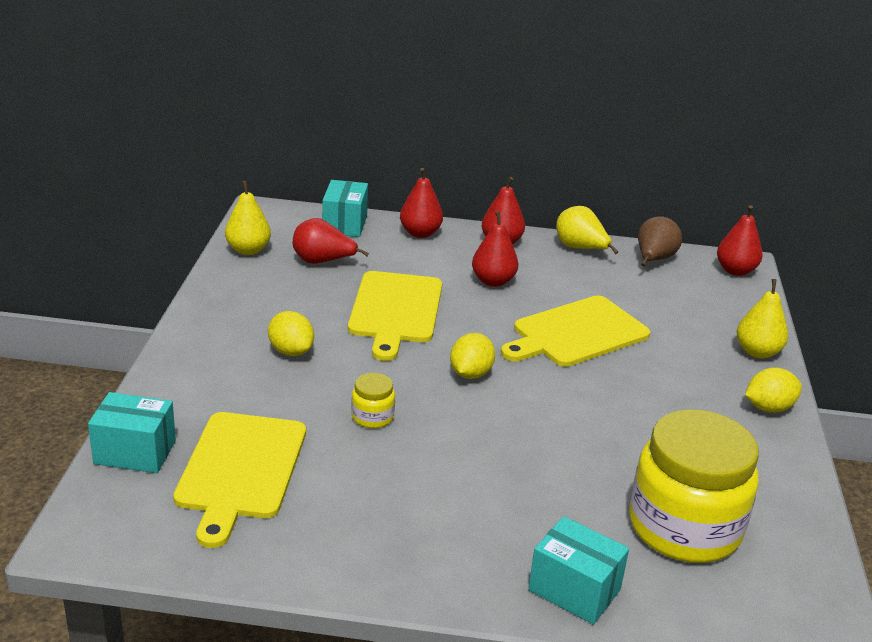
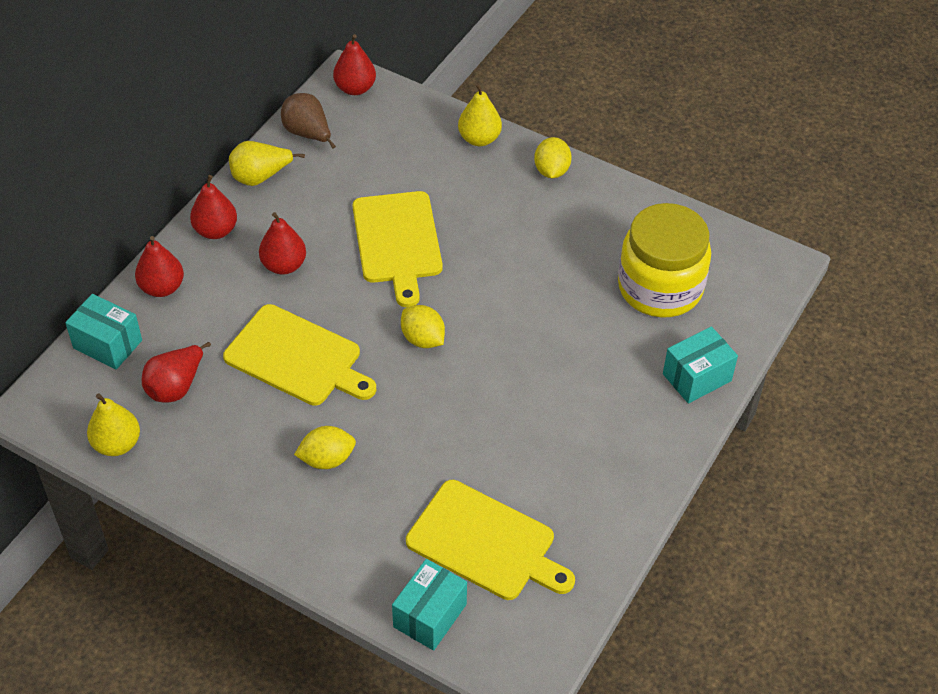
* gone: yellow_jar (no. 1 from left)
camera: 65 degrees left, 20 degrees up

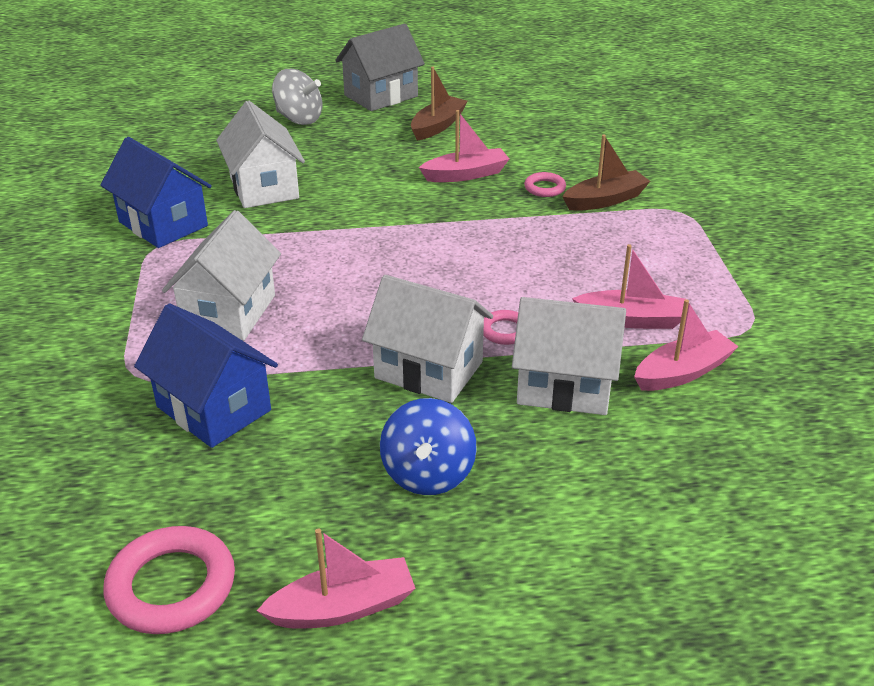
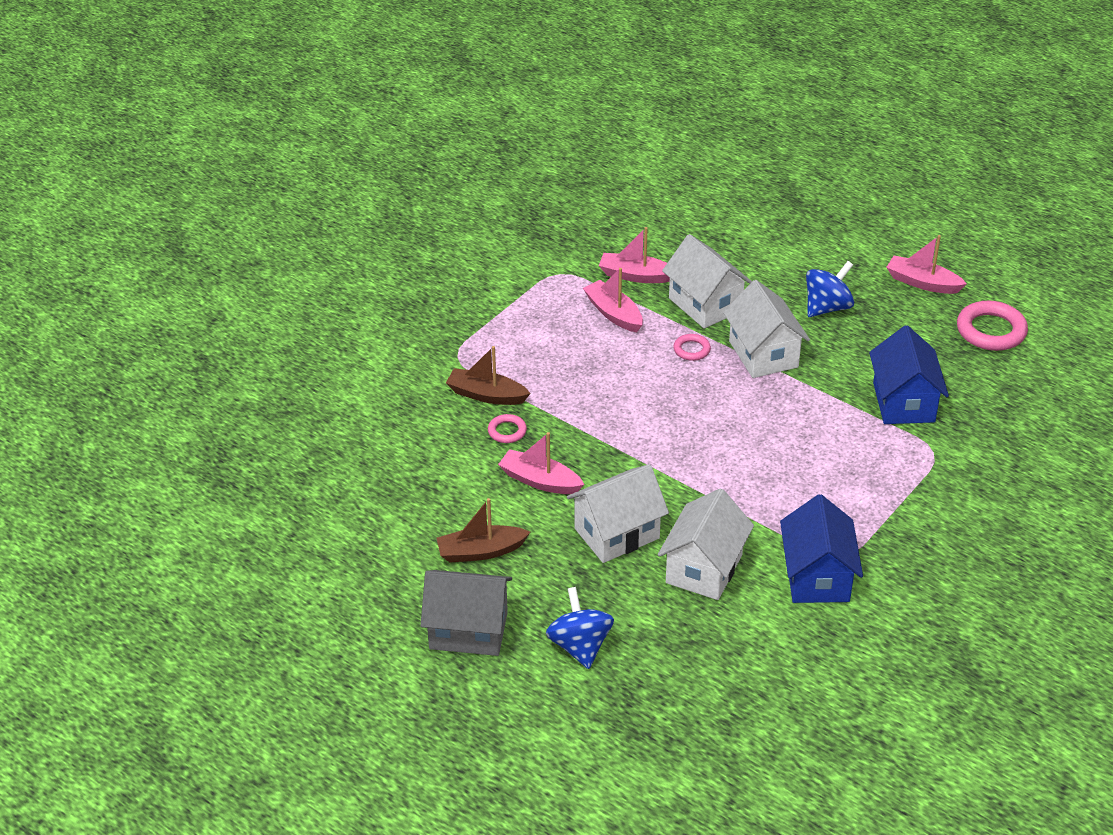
* shifted: white_house (no. 1 from left)
* repainted: grey_spinning_top to blue_spinning_top (no. 1 from left)
camera: 135 degrees left, 5 degrees up

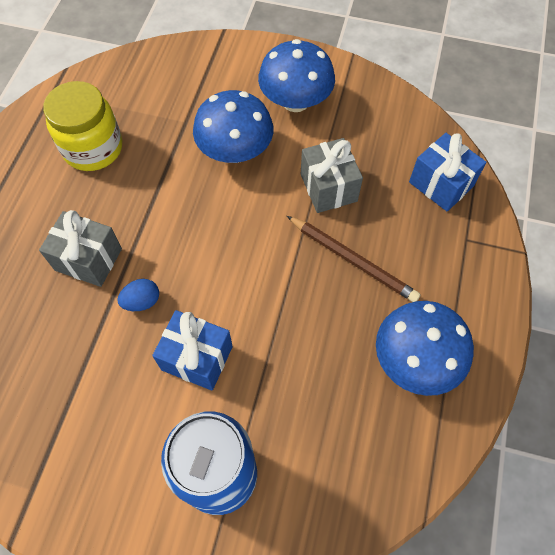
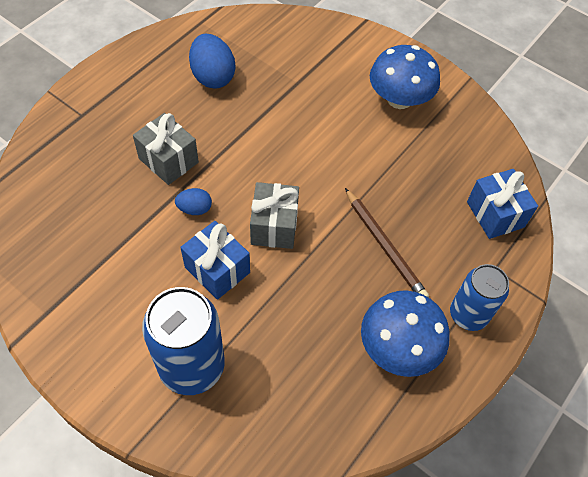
* gone: blue_mushroom (no. 1 from left)
* new: blue_can (no. 2 from left)
* shifted: grey_gift (no. 2 from left)
* swapped: yellow_jar to blue_egg (no. 2 from left)
camera: 20 degrees right, 5 degrees down

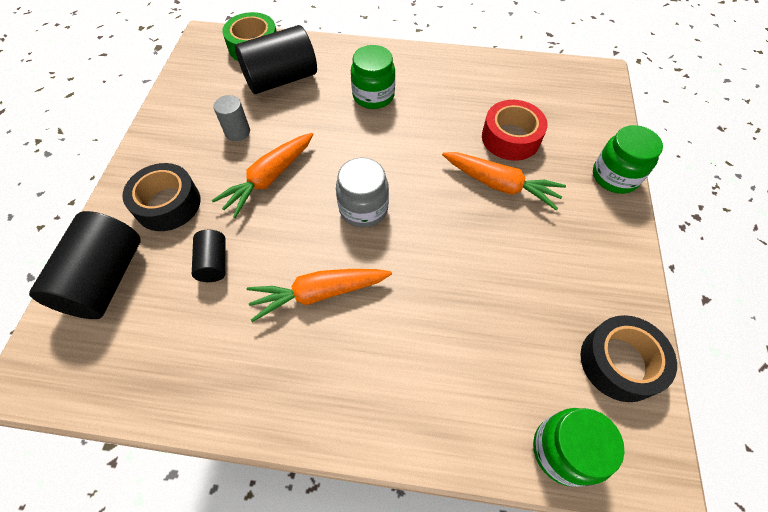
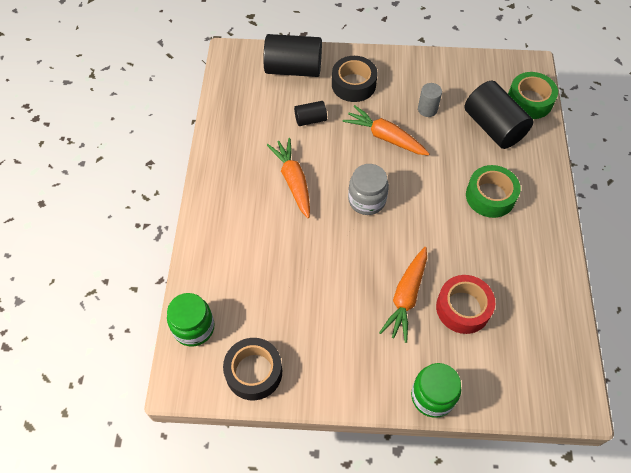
* swapped: green_jar (no. 1 from left) to green_tape (no. 1 from left)
camera: 85 degrees right, 0 degrees up

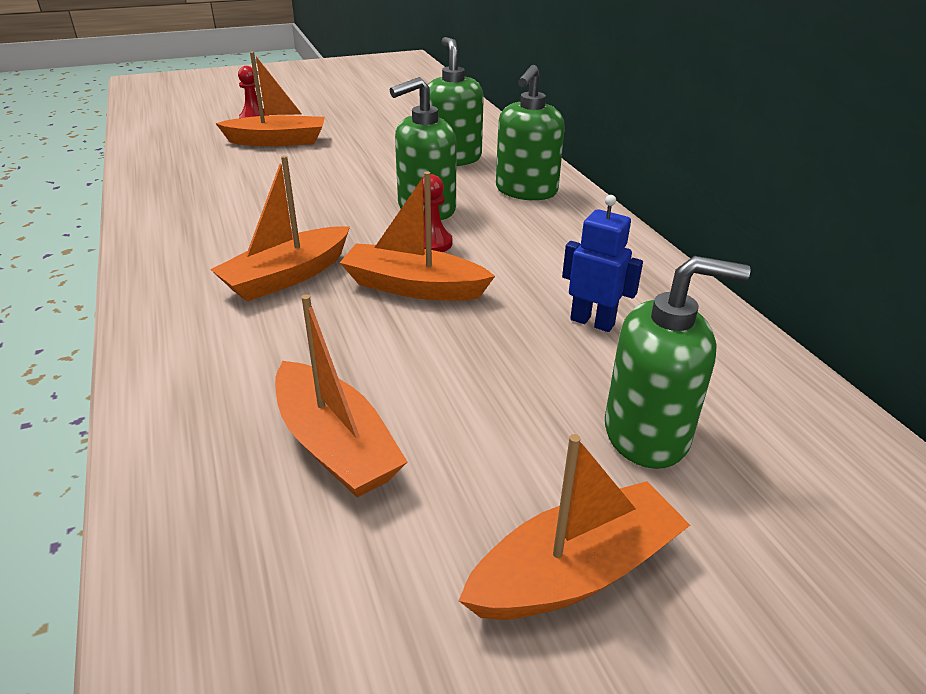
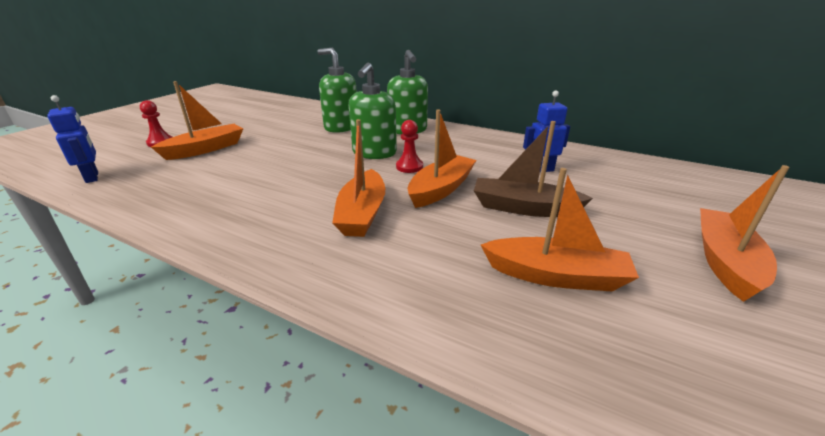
* gone: green_soap_dispenser (no. 4 from left)
* new: blue_robot (no. 1 from left)
* new: brown_boat
* rotated: orange_boat (no. 4 from left in the first image) 150 degrees clockwise
camera: 40 degrees left, 5 degrees down

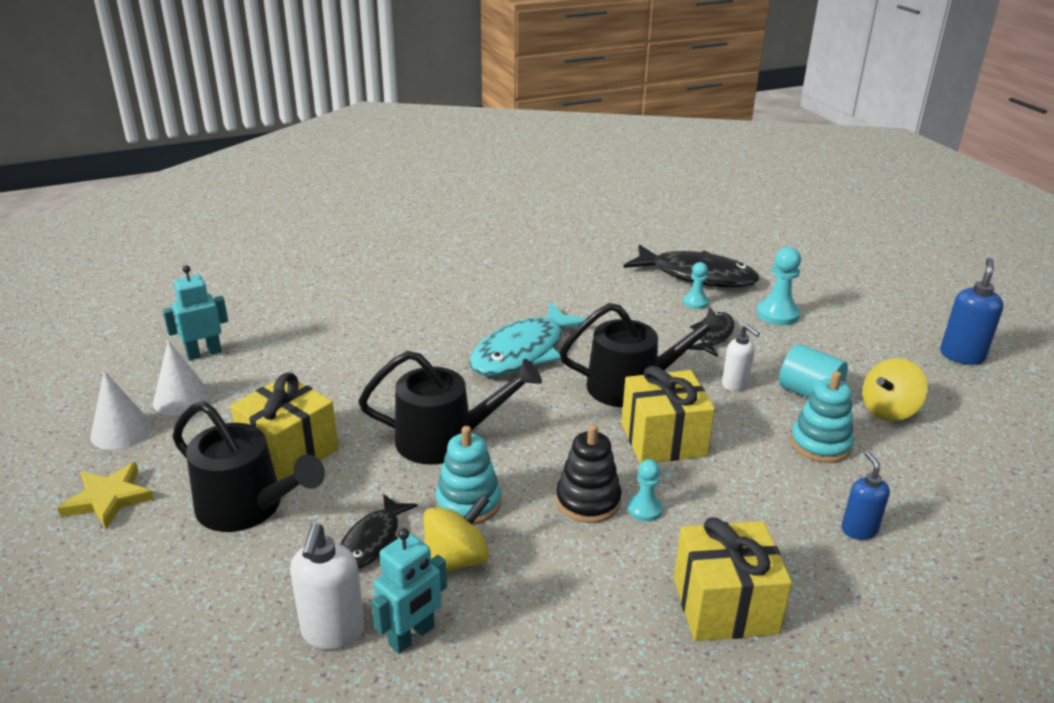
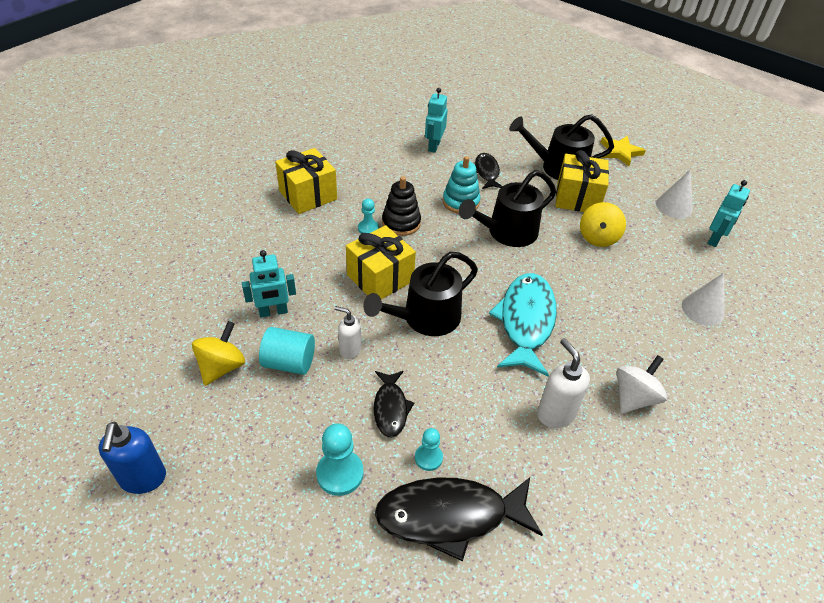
* gone: blue_soap_dispenser (no. 1 from left)
* new: white_spinning_top
* shifted: white_cone (no. 1 from left in the first image) to white_cone (no. 2 from left)
* shifted: white_soap_dispenser (no. 1 from left in the first image) to white_soap_dispenser (no. 2 from left)
* shifted: yellow_spinning_top (no. 1 from left in the first image) to yellow_spinning_top (no. 2 from left)
* swapped: turquoise_stacking_toy (no. 2 from left) to turquoise_robot (no. 1 from left)
camera: 150 degrees right, 15 degrees up

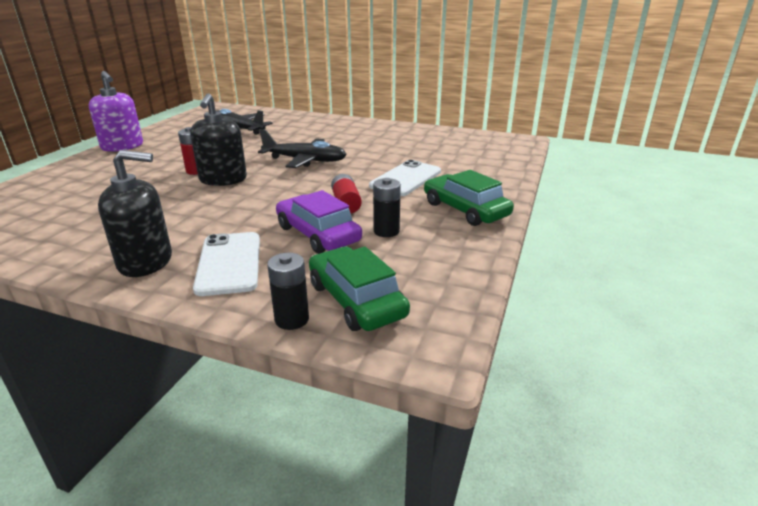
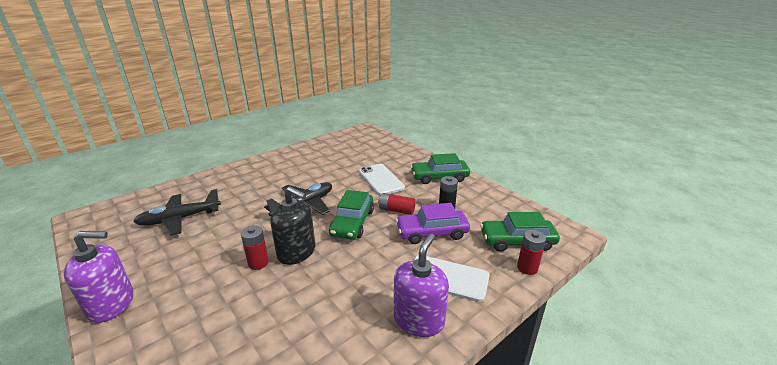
* new: green_car (no. 1 from left)
* repainted: black_soap_dispenser (no. 1 from left) to purple_soap_dispenser (no. 2 from left)
* repainted: black_battery (no. 1 from left) to red_battery (no. 3 from left)
camera: 60 degrees left, 0 degrees up

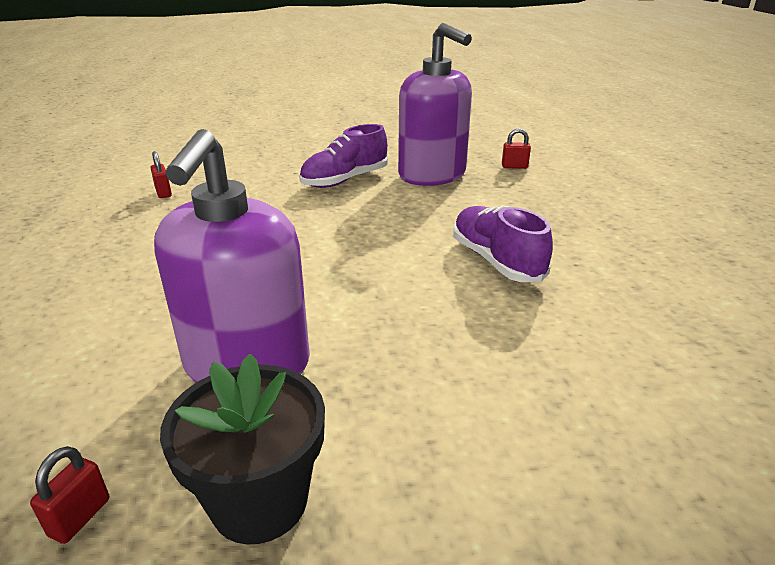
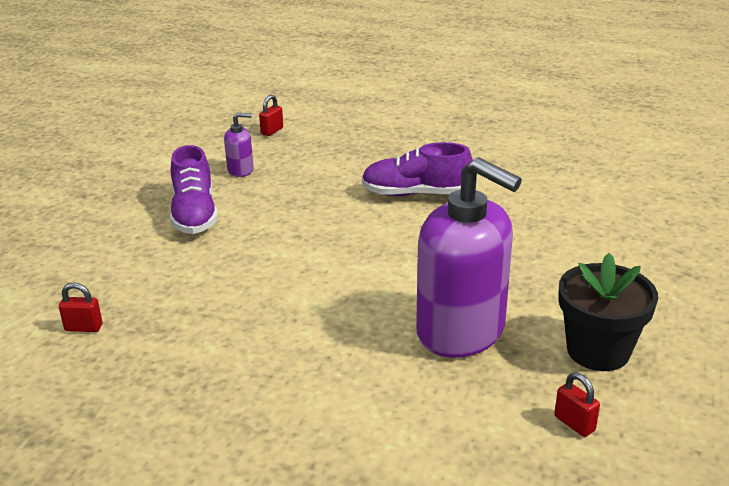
* scaled: purple_soap_dispenser (no. 2 from left in the first image) x0.43
camera: 60 degrees left, 0 degrees up

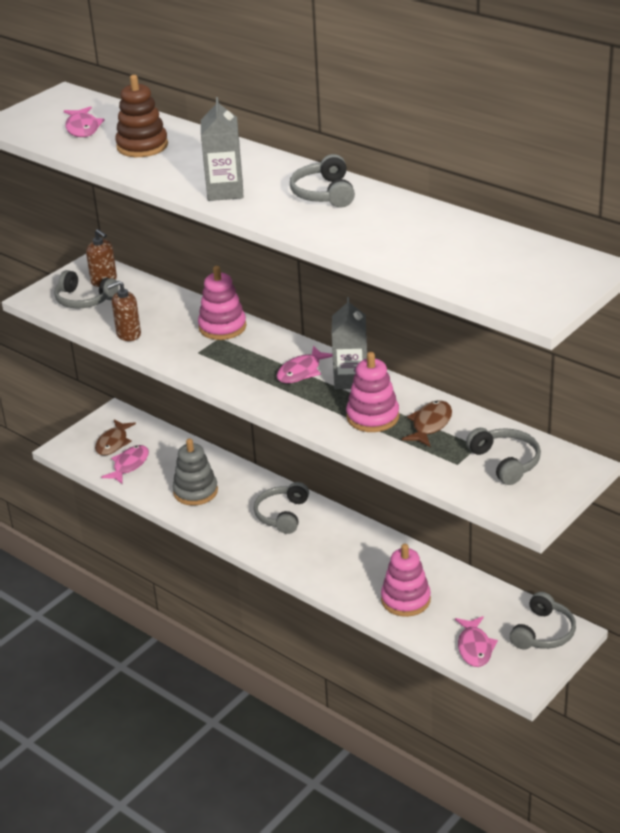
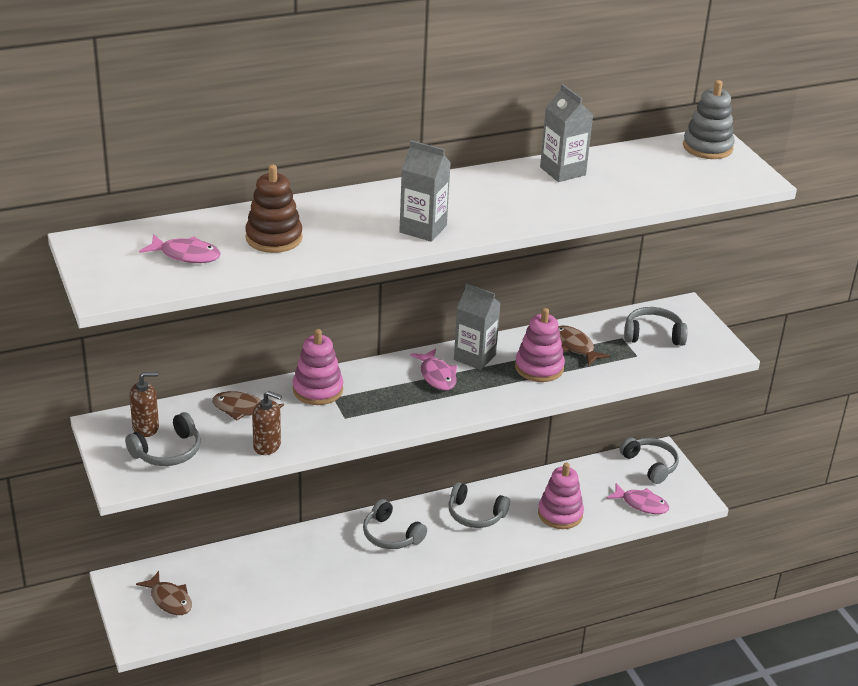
* gone: pink_fish (no. 2 from left)
* new: brown_fish (no. 2 from left)
* new: grey_carton (no. 3 from left)
* shifted: grey_stacking_toy
* shifted: grey_headphones (no. 3 from left)
* rotated: brown_soap_dispenser (no. 2 from left) 75 degrees counterclockwise
camera: 65 degrees left, 0 degrees up

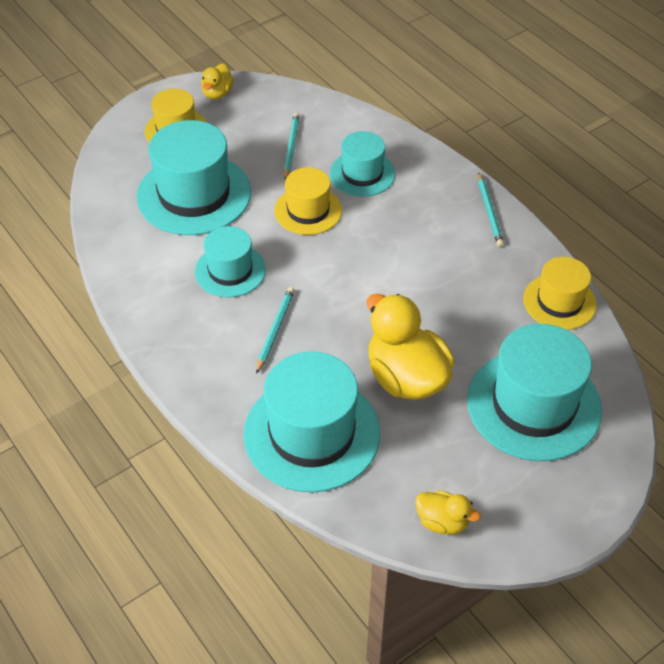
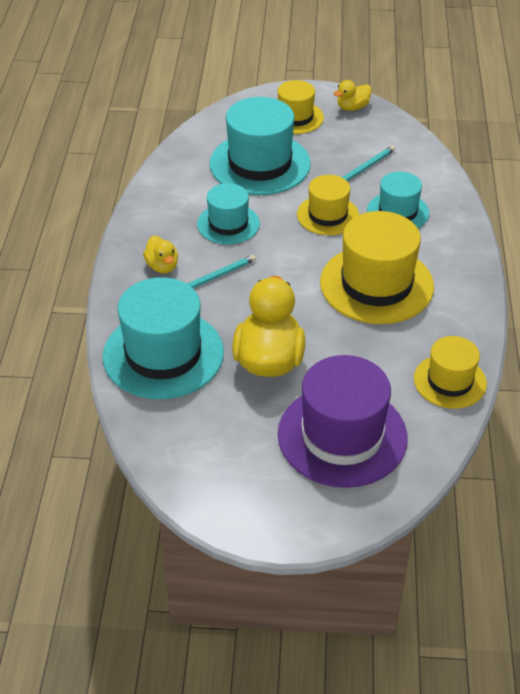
* gone: turquoise_pencil (no. 3 from left)
* new: yellow_hat (no. 3 from left)
* shifted: yellow_duck (no. 3 from left in the first image) to yellow_duck (no. 1 from left)
* repainted: turquoise_hat (no. 5 from left) to purple_hat
camera: 40 degrees right, 5 degrees down

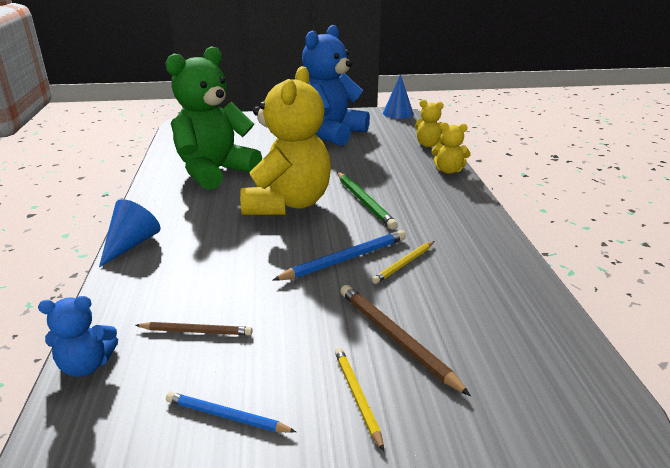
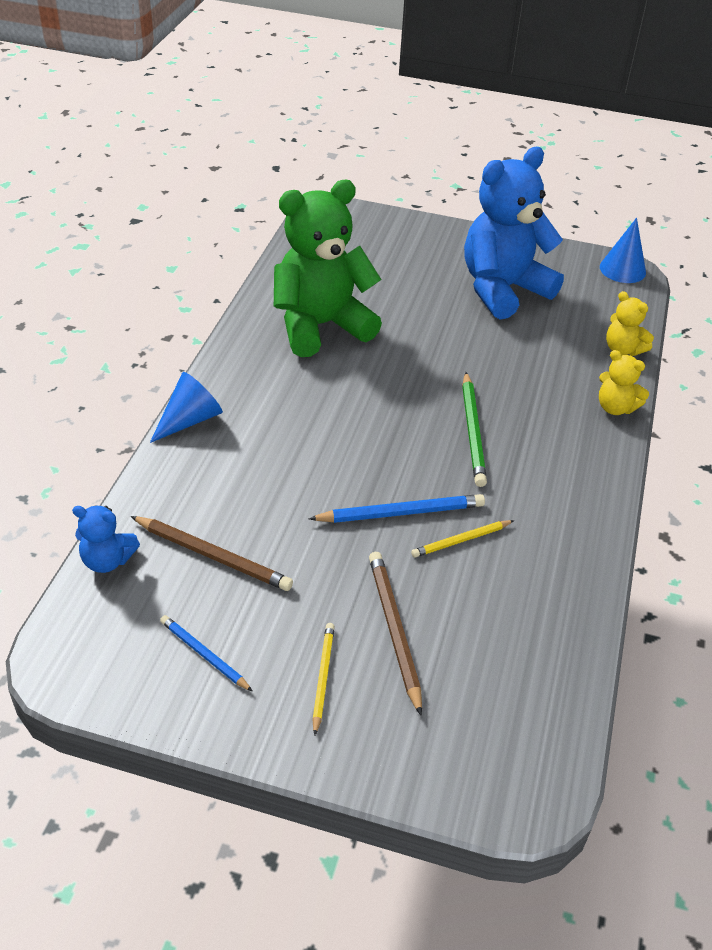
* gone: yellow_teddy_bear (no. 1 from left)
* scaled: brown_pencil (no. 1 from left) x1.58
camera: 20 degrees right, 15 degrees up

